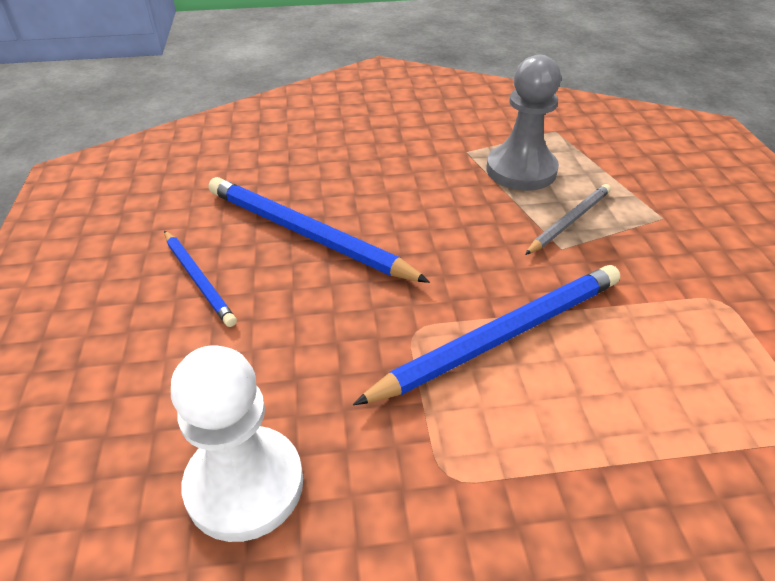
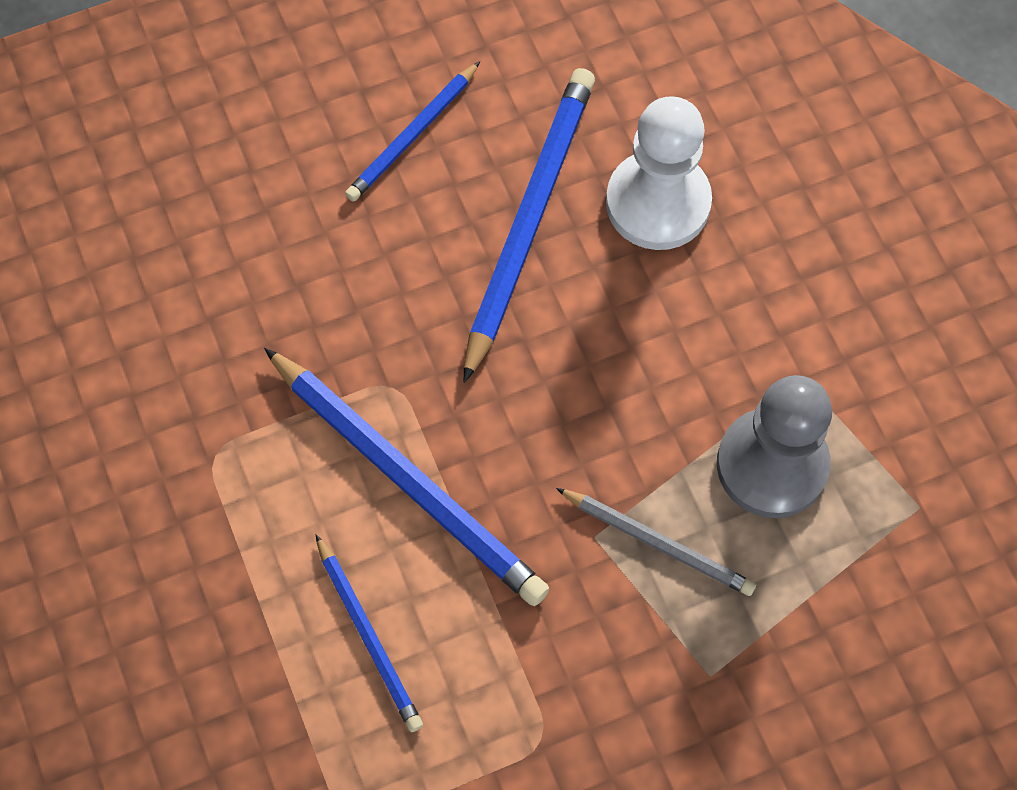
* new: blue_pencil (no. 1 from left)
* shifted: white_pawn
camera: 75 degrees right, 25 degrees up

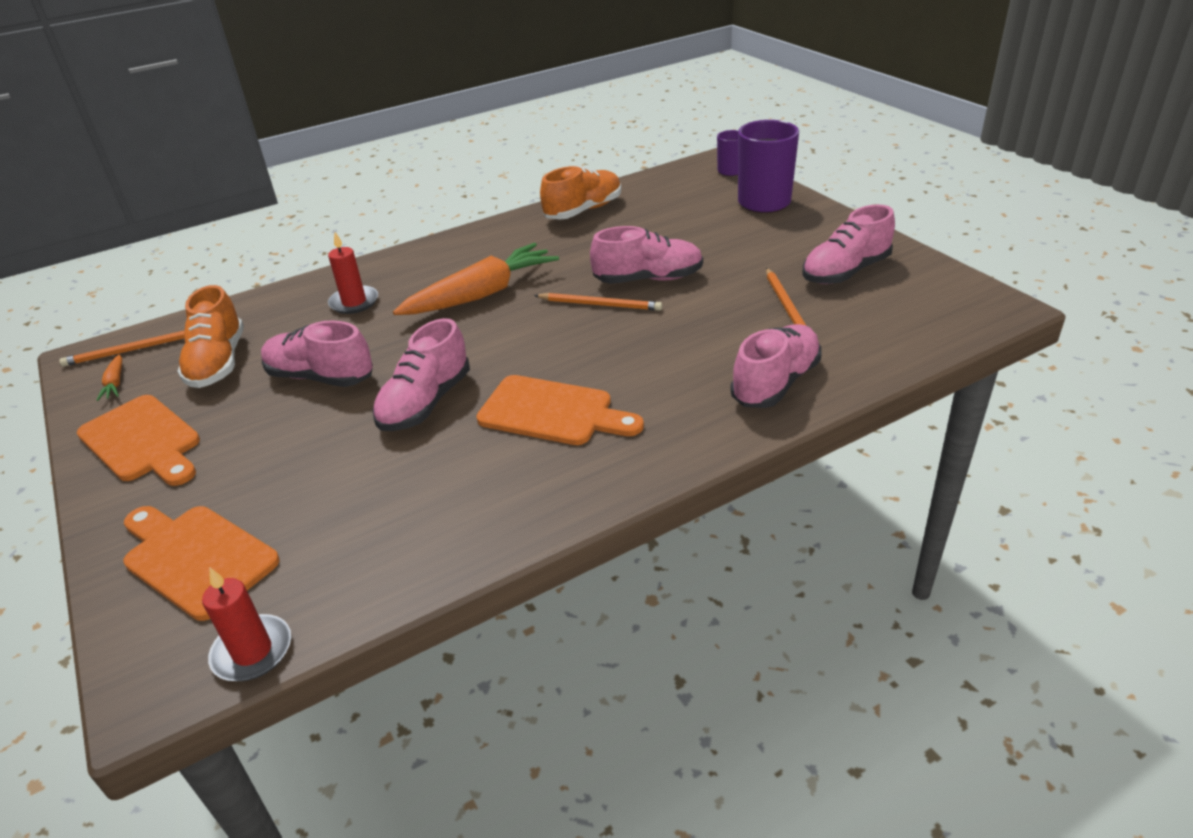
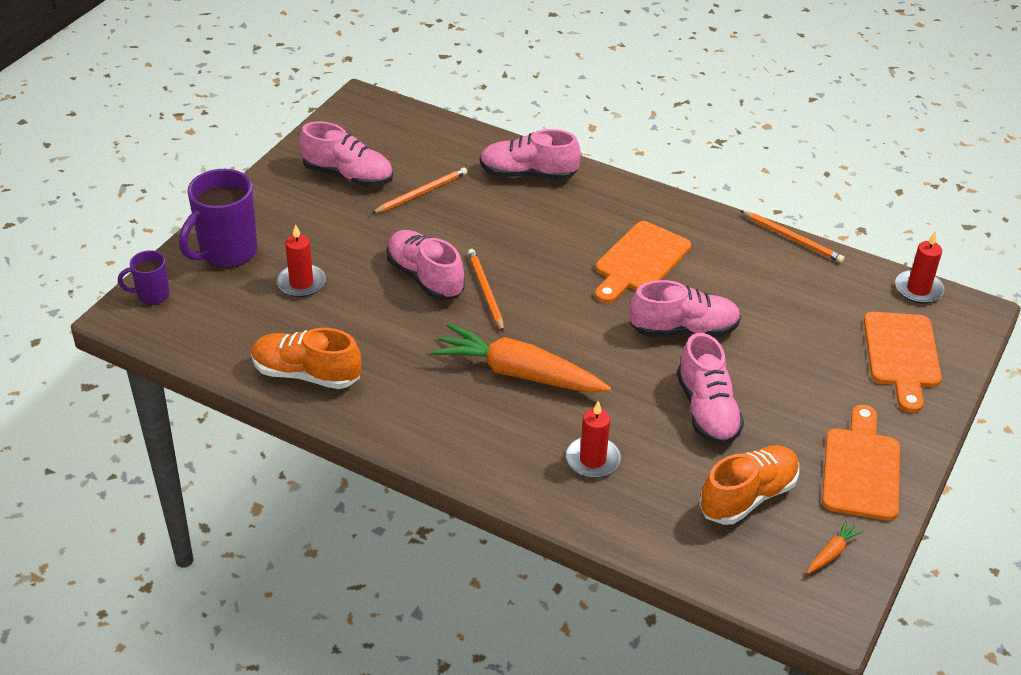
* new: red_candle (no. 1 from left)
* shifted: orange_pencil (no. 1 from left in the first image) to orange_pencil (no. 3 from left)
* rotated: orange_cutting_board (no. 3 from left in the first image) 135 degrees counterclockwise
camera: 125 degrees left, 5 degrees up

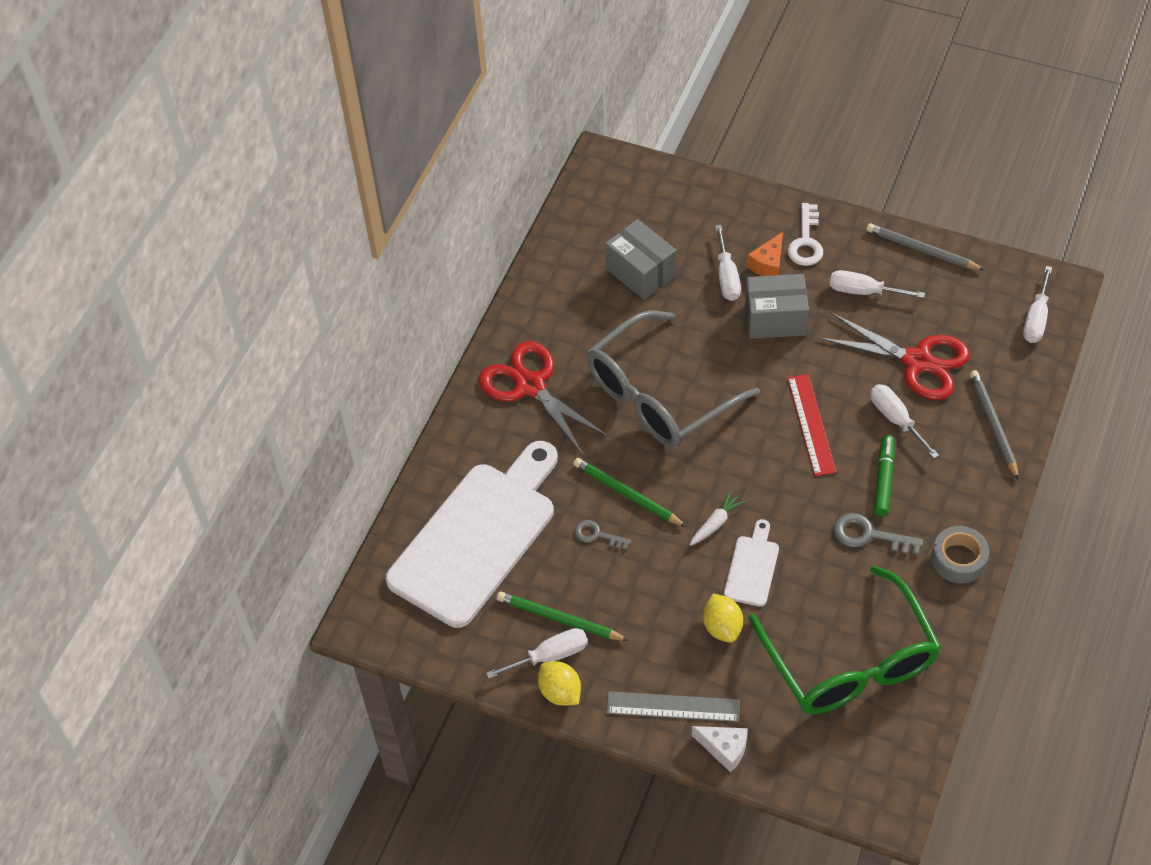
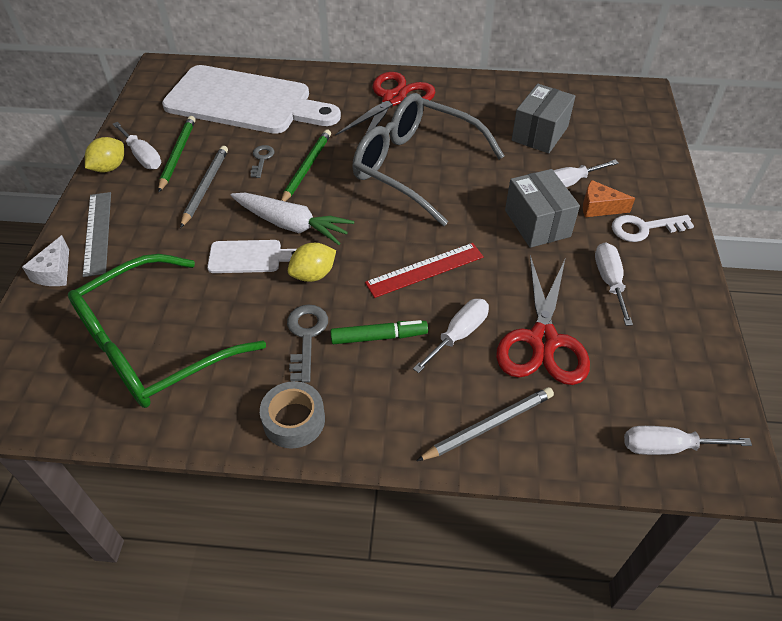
* shifted: yellow_lemon (no. 2 from left)
* shifted: grey_pencil (no. 1 from left)
* scaled: white_carrot x1.91
camera: 70 degrees right, 5 degrees down

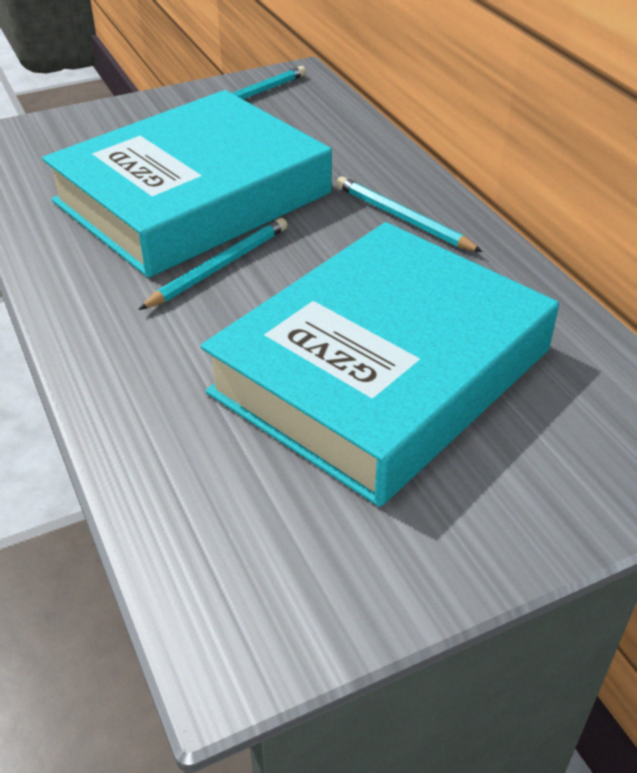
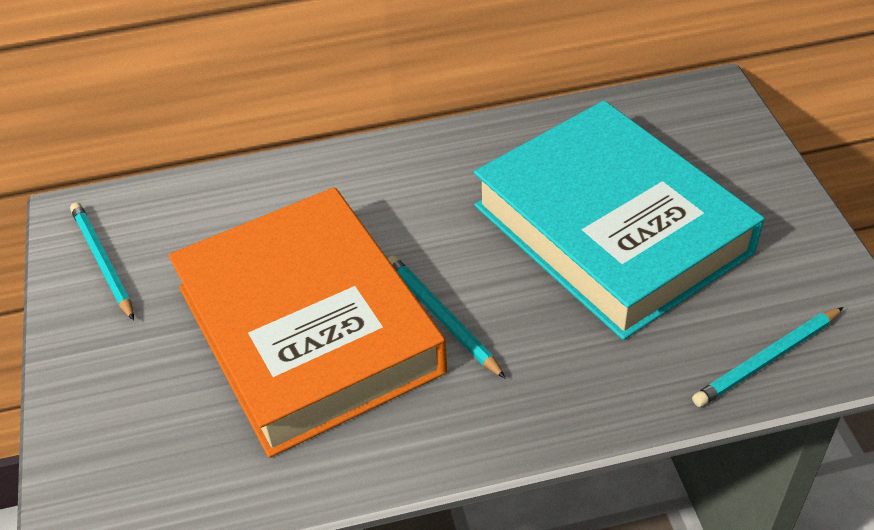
* shifted: turquoise_pencil (no. 3 from left)
* repainted: turquoise_book (no. 1 from left) to orange_book
camera: 75 degrees left, 5 degrees up

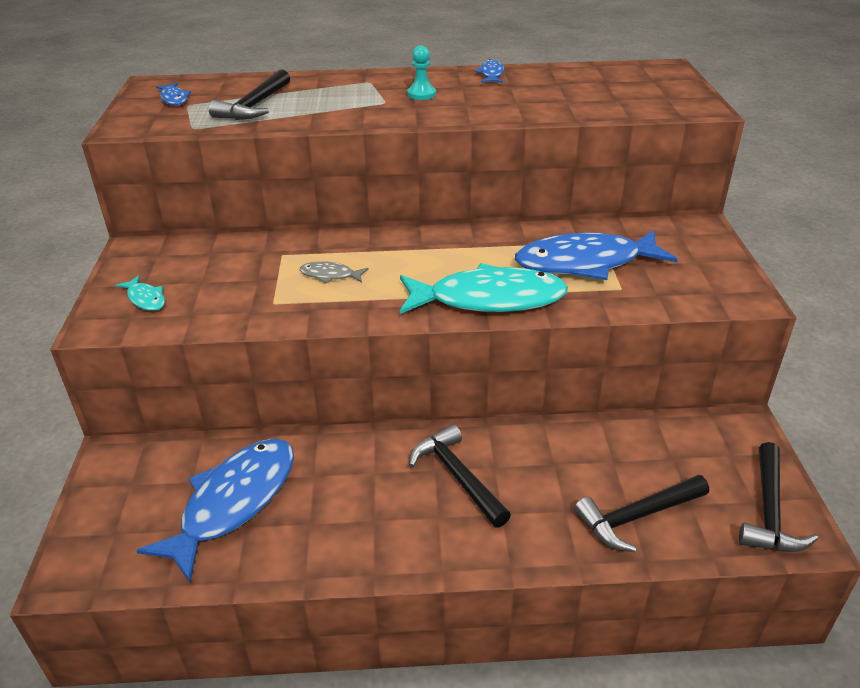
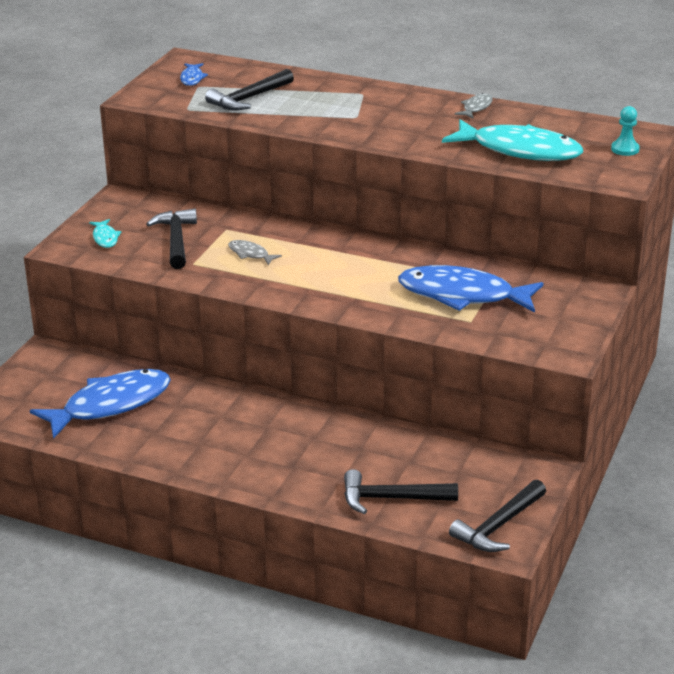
* shifted: turquoise_fish (no. 2 from left)
* shifted: turquoise_pawn
* shifted: black_hammer (no. 2 from left in the first image) to black_hammer (no. 1 from left)
* repainted: blue_fish (no. 3 from left) to grey_fish (no. 2 from left)
camera: 25 degrees right, 5 degrees down

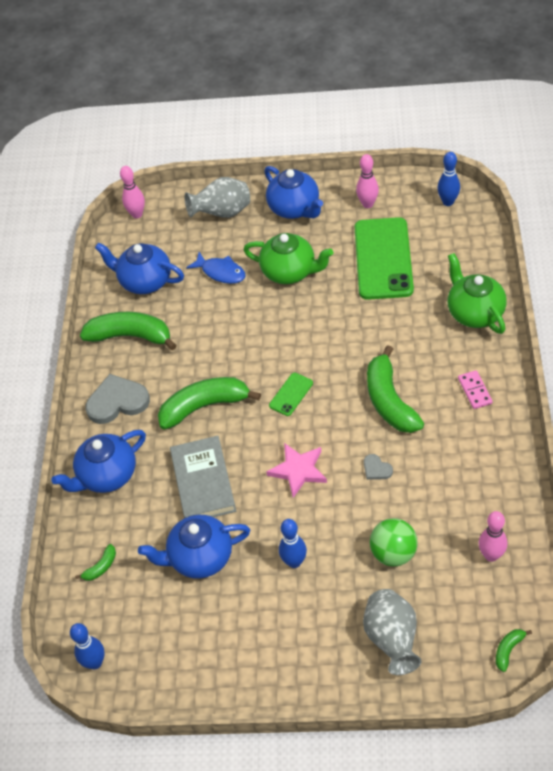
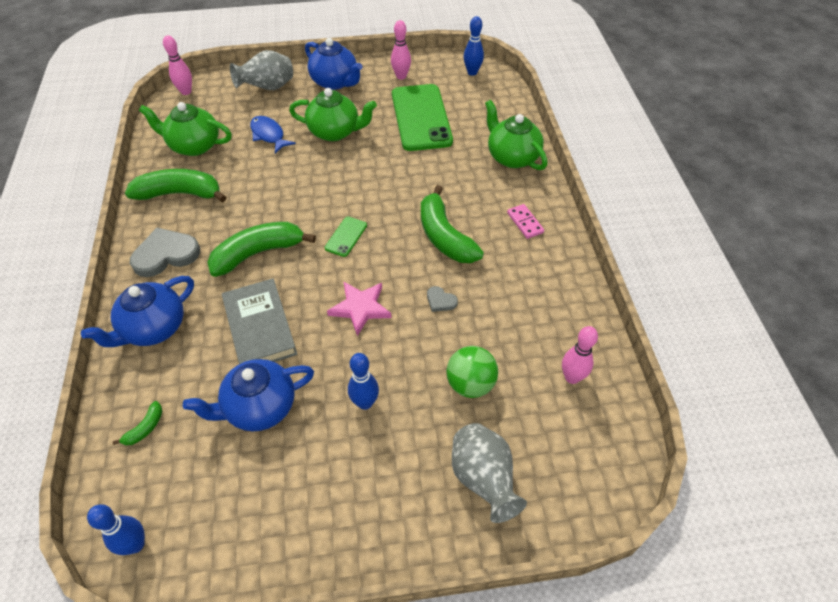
* gone: green_banana (no. 5 from left)
* repainted: blue_teapot (no. 2 from left) to green_teapot (no. 1 from left)
* rotated: blue_fish 150 degrees counterclockwise
camera: 15 degrees left, 0 degrees up

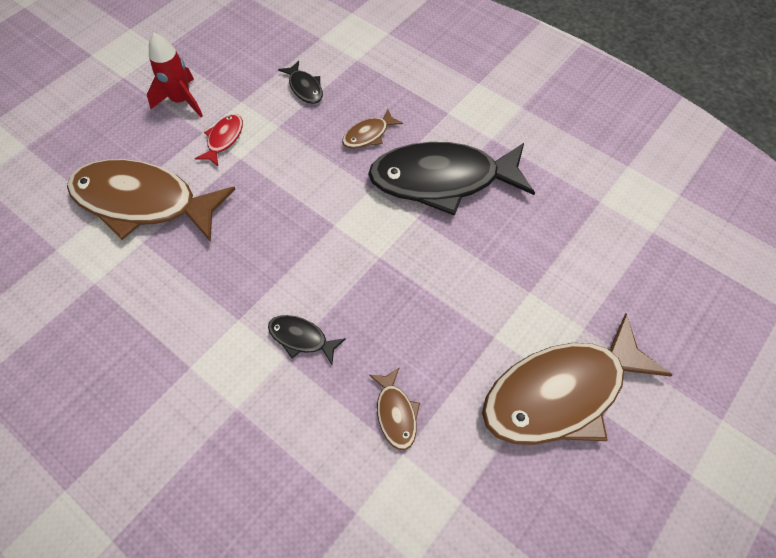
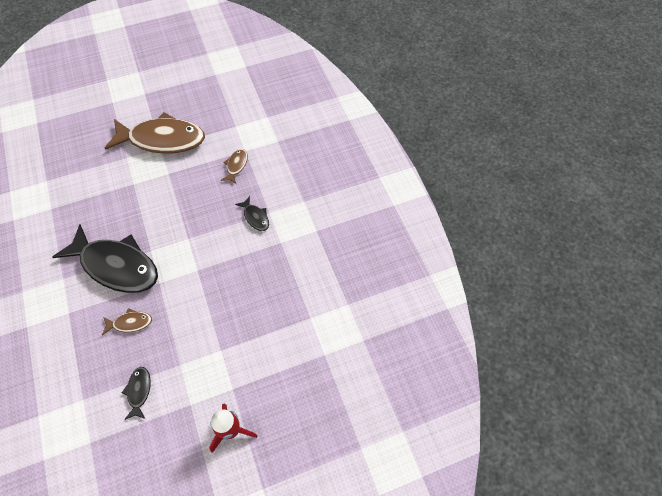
* gone: brown_fish (no. 1 from left)
* gone: red_fish
camera: 150 degrees left, 0 degrees up

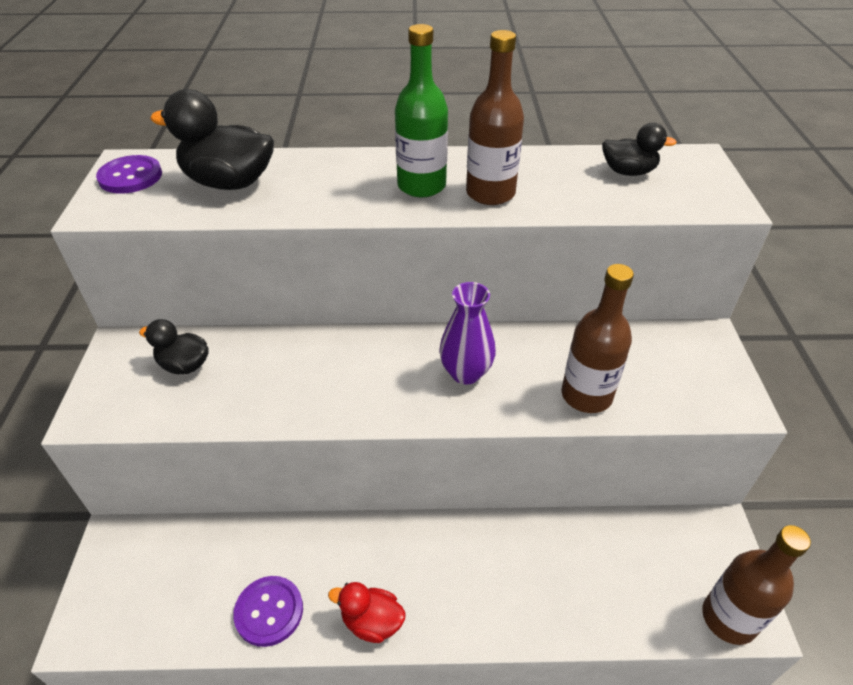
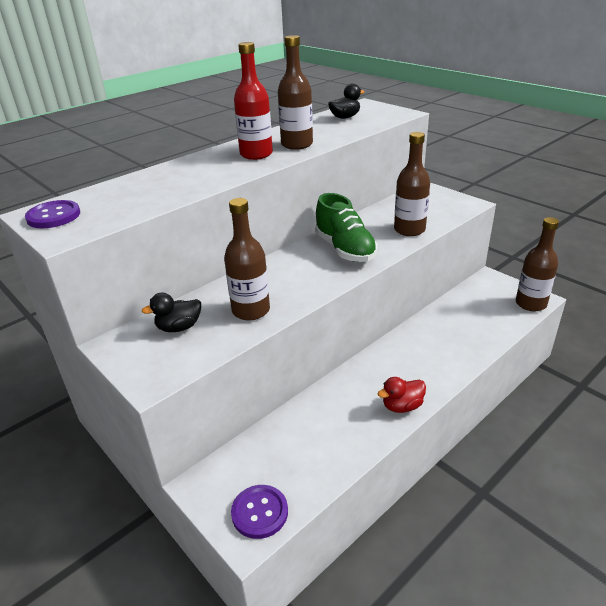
* gone: black_duck (no. 2 from left)
* new: brown_bottle (no. 1 from left)
* shifted: purple_button (no. 2 from left)
* swapped: purple_vase to green_shoe
* repainted: green_bottle to red_bottle
camera: 40 degrees left, 10 degrees down

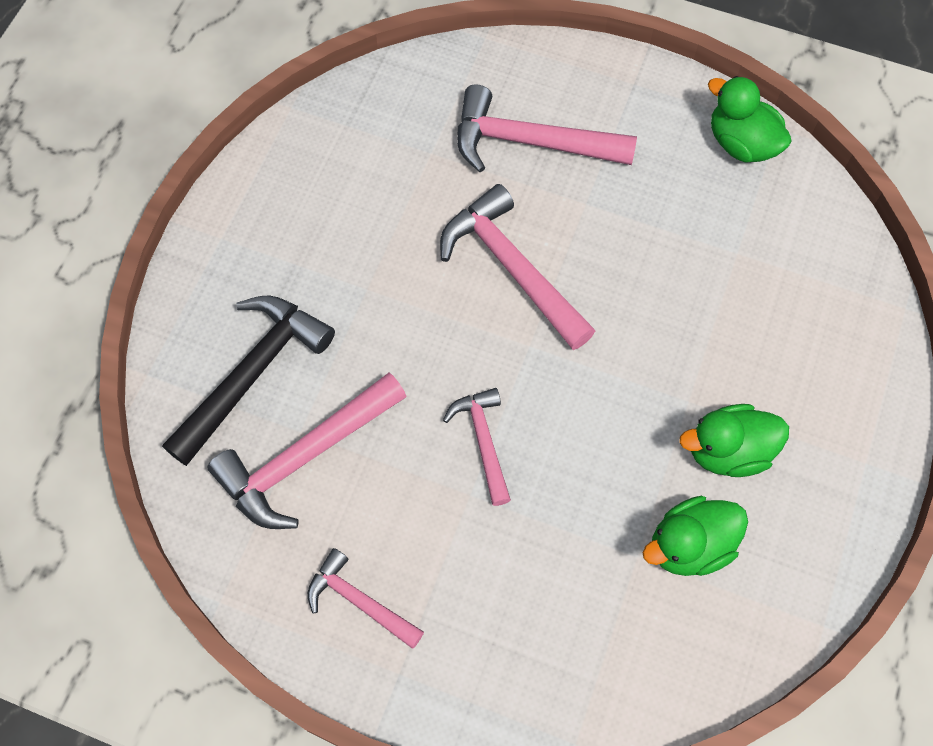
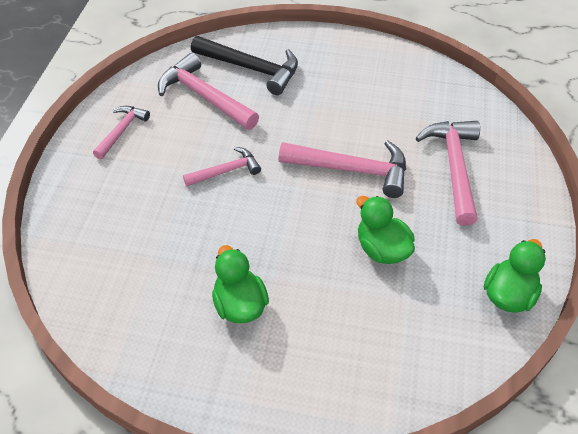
* shifted: green_duck (no. 1 from left in the first image) to green_duck (no. 2 from left)
* rotated: pink_hammer (no. 4 from left) 60 degrees clockwise
camera: 80 degrees right, 15 degrees down

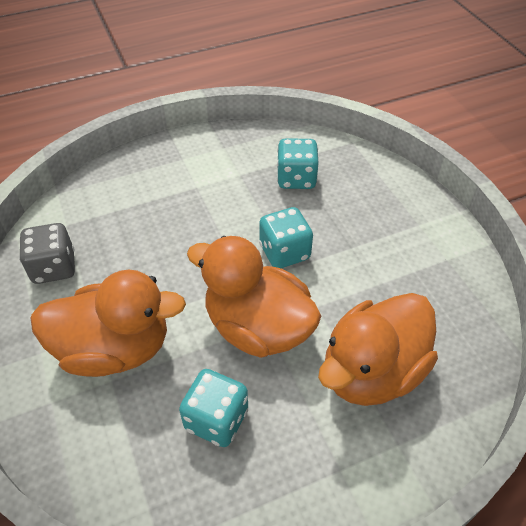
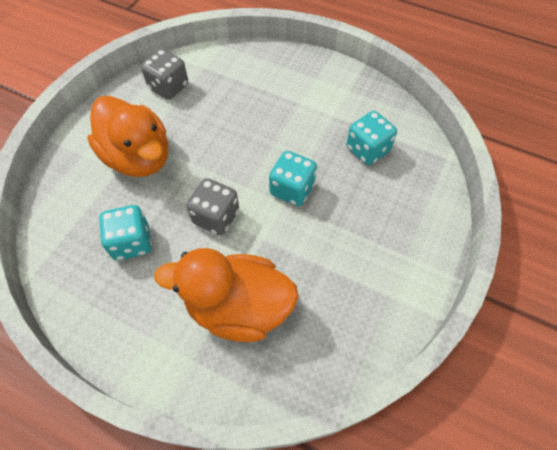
* swapped: orange_duck (no. 2 from left) to grey_dice (no. 2 from left)
camera: 50 degrees right, 10 degrees up

